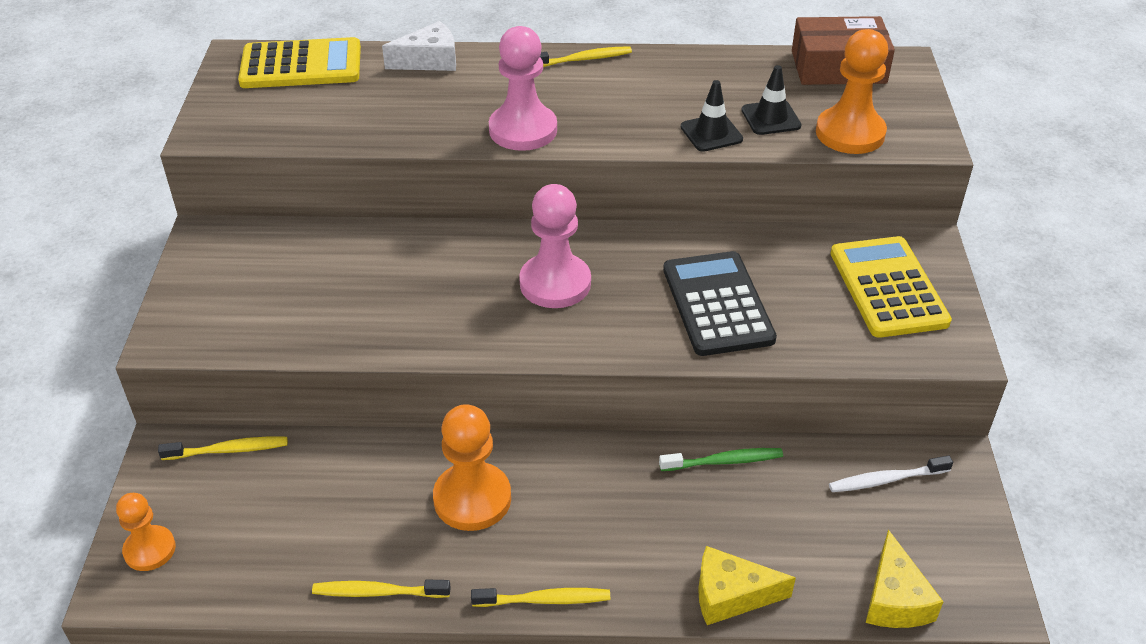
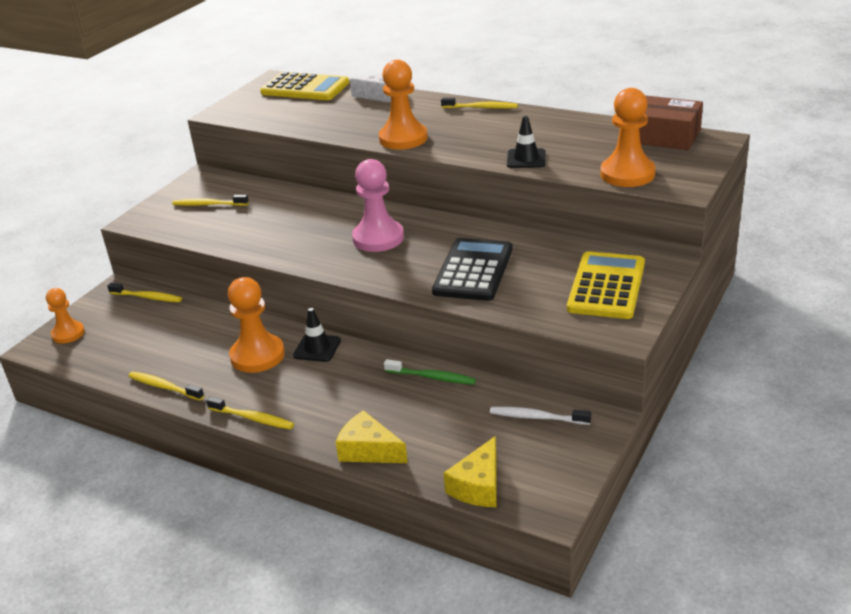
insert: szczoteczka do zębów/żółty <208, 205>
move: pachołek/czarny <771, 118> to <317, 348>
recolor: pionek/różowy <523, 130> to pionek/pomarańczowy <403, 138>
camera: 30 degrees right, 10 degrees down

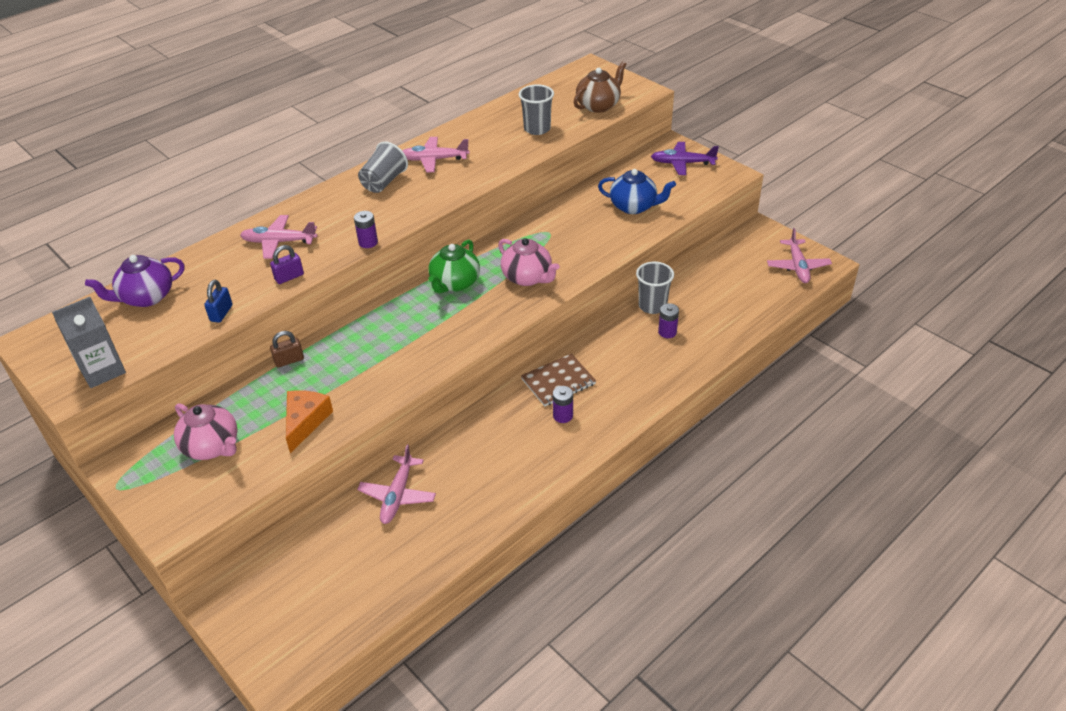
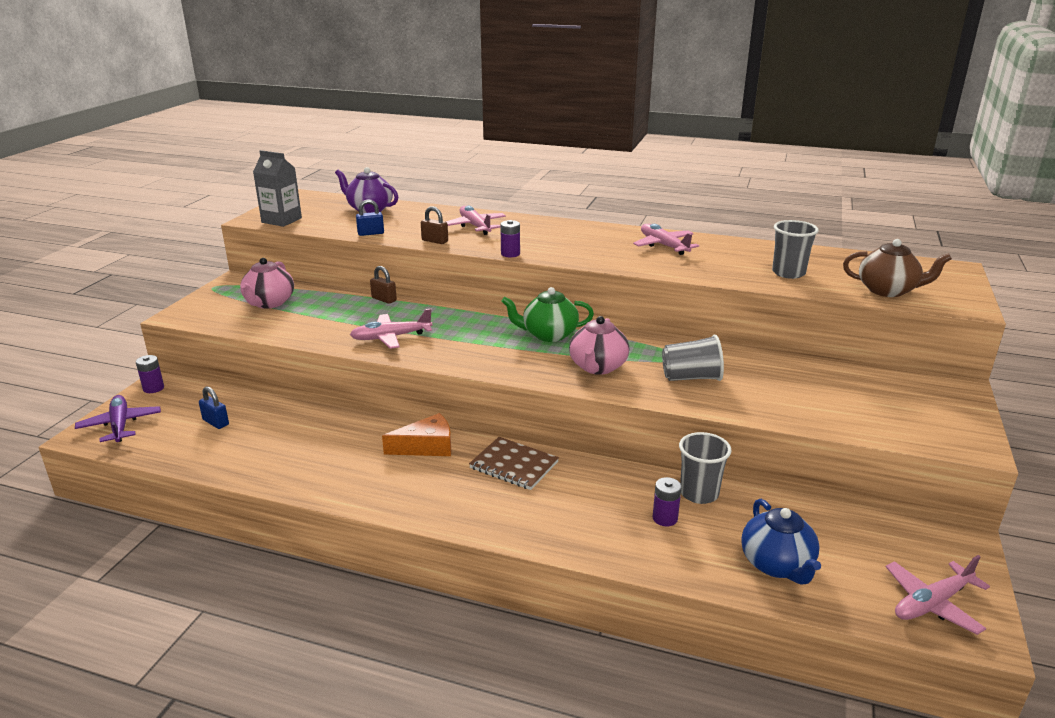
insert: kłódka/niebieski <216, 422>
move: szklanka/szary <384, 182> to <691, 378>; samolot/fioletowy <682, 163> to <120, 425>; imbryk/niebieski <634, 206> to <777, 565>; bateria/fioletowy <563, 416> to <153, 388>; ser/pomarańczowy <305, 422> to <427, 446>; samolot/różowy <398, 495> to <391, 337>
recolor: kłódka/fioletowy <289, 277> to kłódka/brązowy <435, 241>
camera: 60 degrees right, 15 degrees down

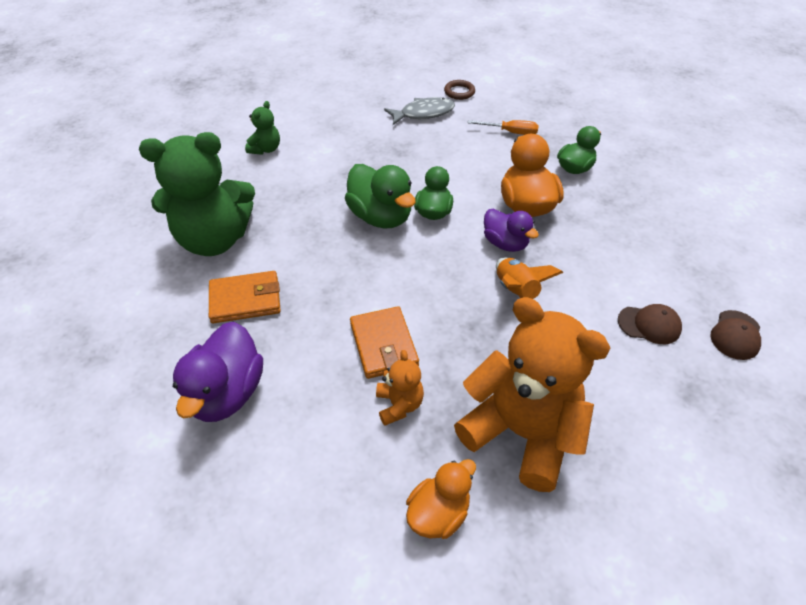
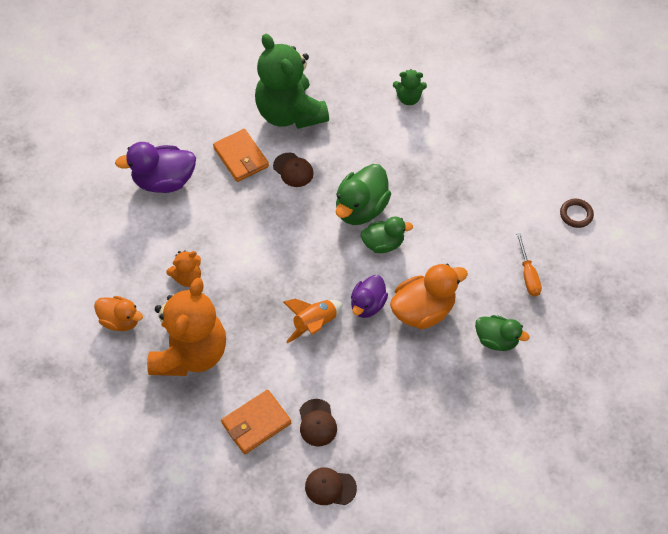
delete: ryba/szary <423, 113>
insert: czapka/brązowy <293, 170>
move: portfel/pomarańczowy <383, 345> to <256, 423>
camera: 70 degrees right, 10 degrees up

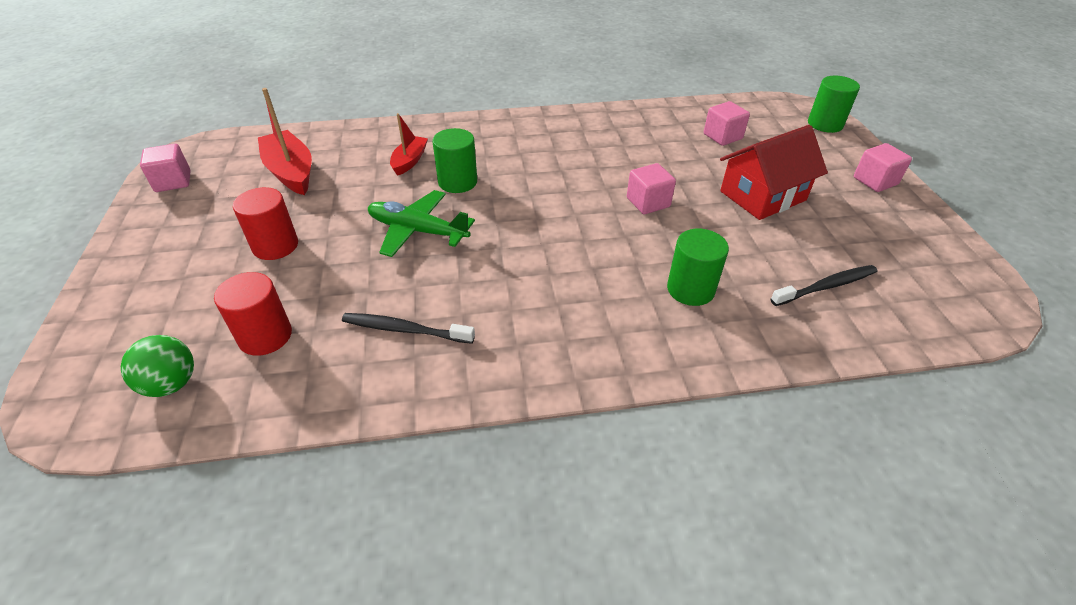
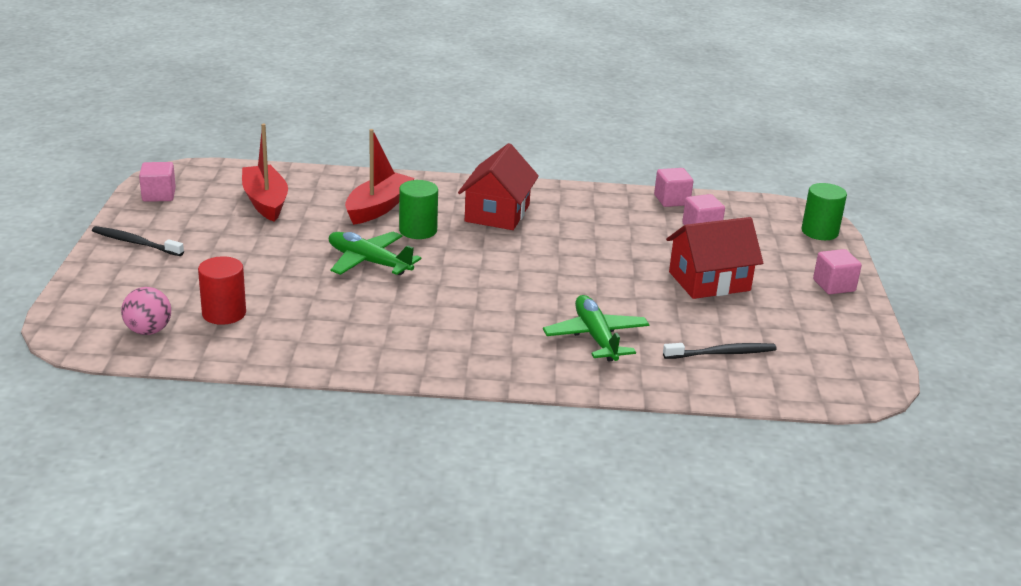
delete: walec/czerwony <275, 246>
insert: domek/czerwony <497, 213>
move: sześcian/różowy <648, 202> to <671, 200>; szczoteczka do zębów/czarny <405, 330> to <135, 243>
replace: walec/zielony <690, 289> to samolot/zielony <596, 337>
recolor: piłka/zielony <171, 384> to piłka/różowy <148, 331>
resize: łódka/czerwony <409, 161> = <378, 207> x1.64
camera: 10 degrees right, 15 degrees down

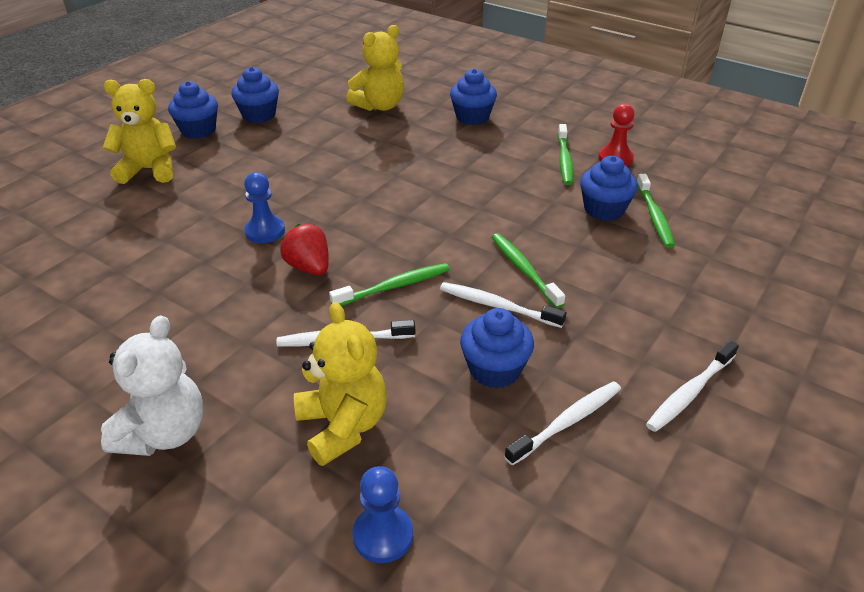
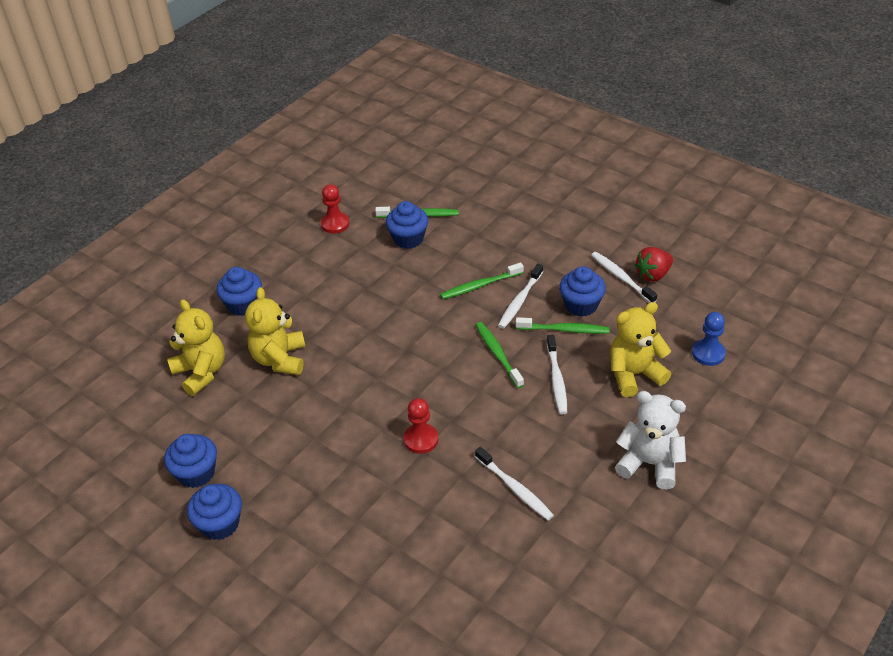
move: miś/żółty <149, 170> to <280, 359>; szczoteczka do zębów/zielony <564, 160> to <564, 330>; truskawka/czerwony <309, 267> to <653, 274>; szczoteczka do zębów/biały <689, 392> to <515, 488>
recolor: pionek/niebieski <265, 231> to pionek/czerwony <421, 439>
camera: 85 degrees left, 5 degrees up

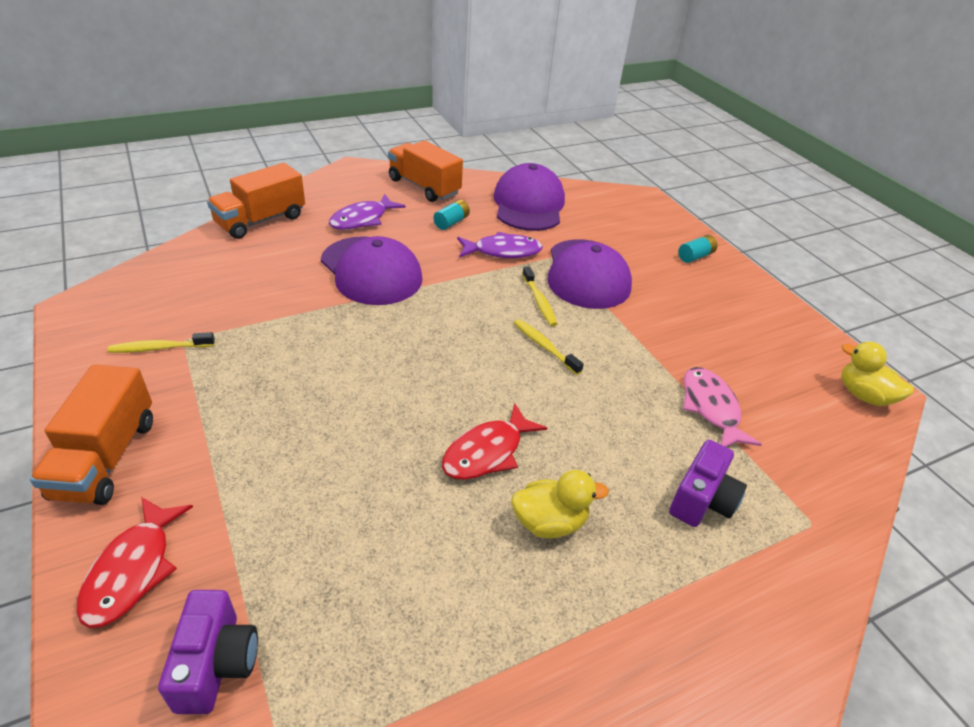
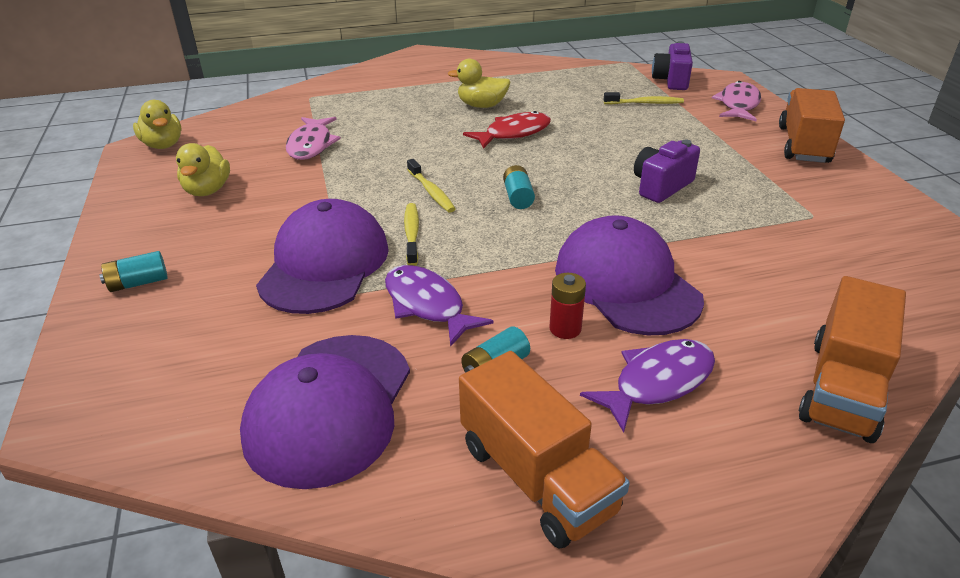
insert: kaczka/żółty <207, 190>; bateria/turkusowy <518, 197>; bateria/czerwony <565, 329>
move: szczoteczka do zębów/żółty <160, 348> to <645, 103>; aparat fotograficzny/fioletowy <702, 500> to <661, 186>
recolor: ryba/czerwony <133, 570> to ryba/różowy <738, 104>
rotate: ciężarówka/pomarańczowy <261, 220> = <842, 388> 150 degrees clockwise; ryba/fioletowy <503, 251> = <427, 305> 45 degrees clockwise
camera: 165 degrees left, 5 degrees down

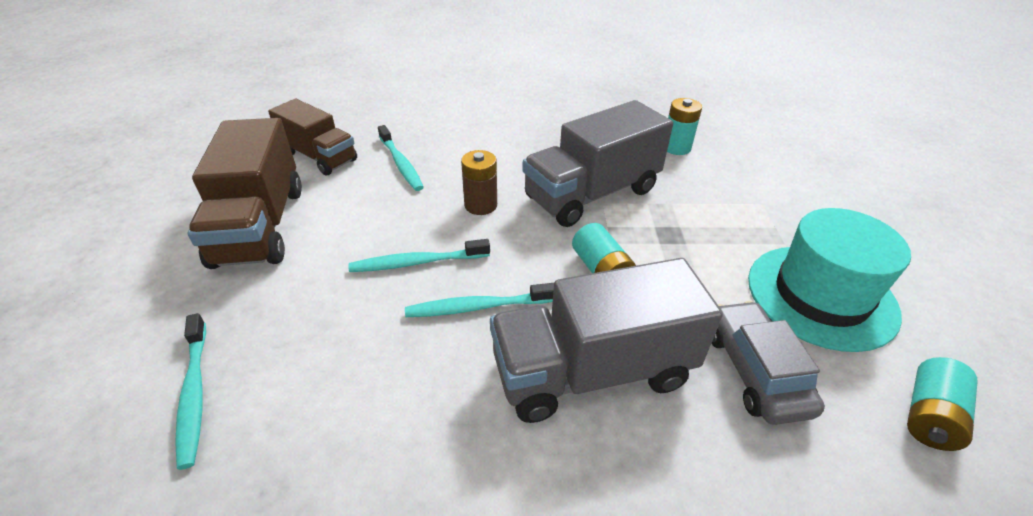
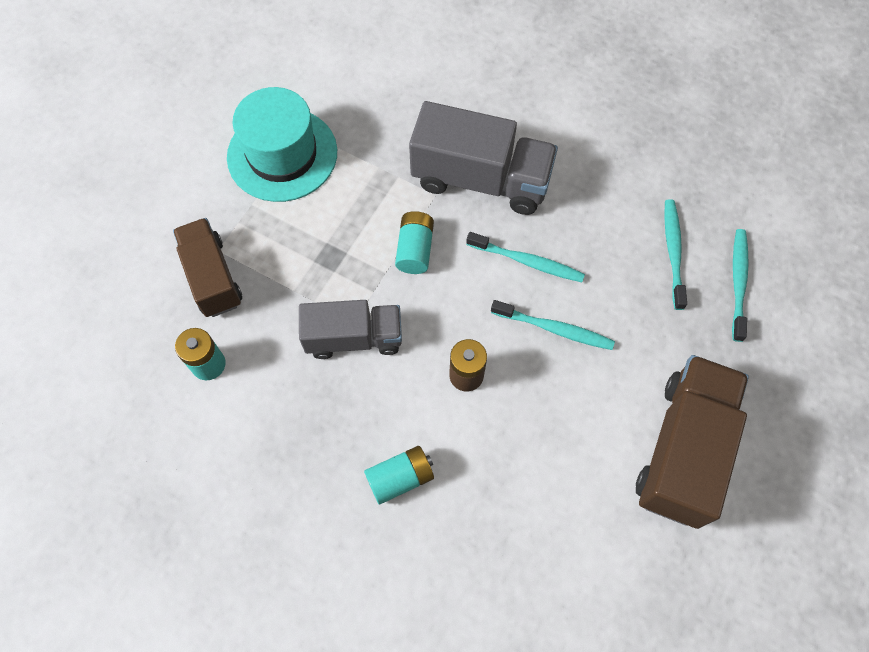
delete: samochód/szary <755, 371>
move: ciężarówka/brązowy <319, 157> to <212, 277>; szczoteczka do zębów/turkusowy <401, 164> to <673, 252>; bateria/turkusowy <929, 416> to <400, 478>
resize: ciężarówka/szary <592, 194> = <354, 338> x0.66
camera: 150 degrees left, 25 degrees up

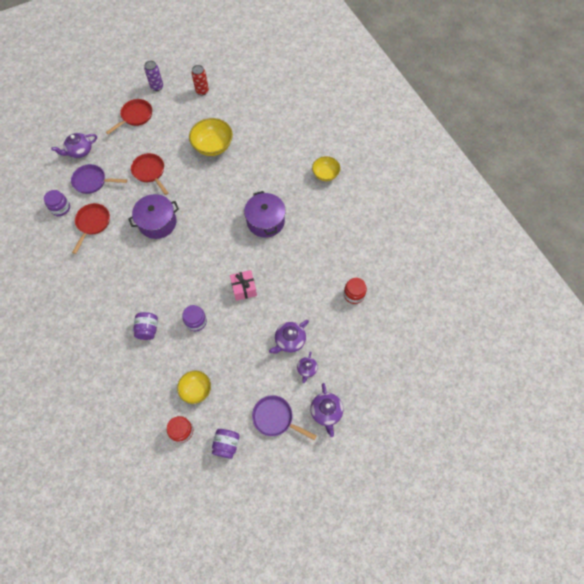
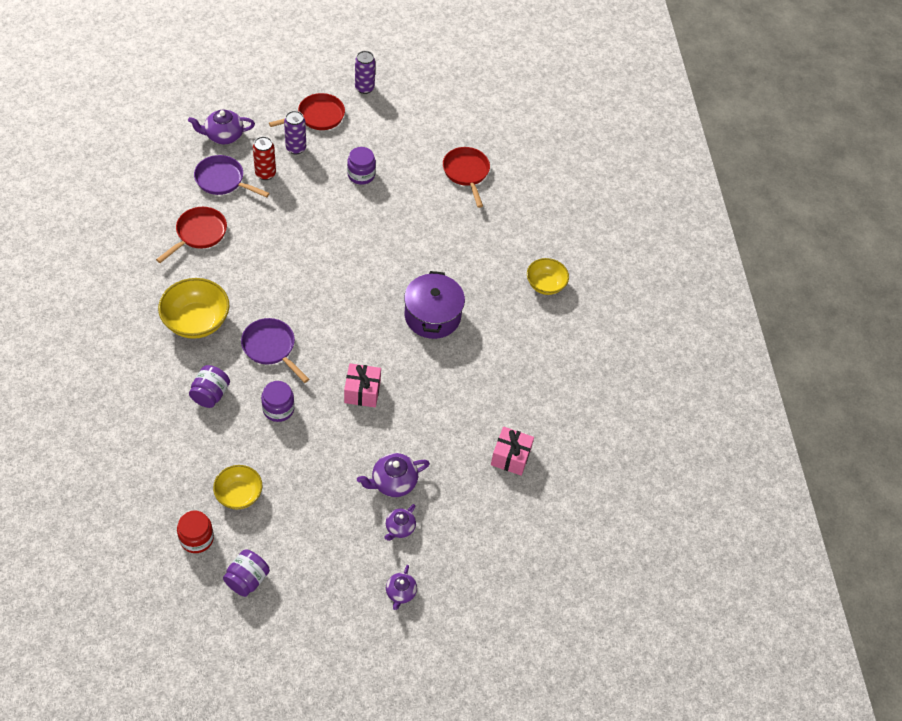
delete: garnek/fioletowy <157, 222>
insert: puszka/fioletowy <296, 148>
move: puszka/czerwony <202, 91> to <265, 174>; miska/żółty <213, 146> to <196, 321>; patelnia/czerwony <150, 172> to <466, 173>; słoik/fioletowy <60, 208> to <361, 175>; patelnia/fioletowy <275, 418> to <271, 348>
replace: słoik/czerwony <354, 294> to prezent/różowy <510, 457>
resize: imbryk/fioletowy <326, 412> = <400, 592> x0.65
camera: 15 degrees right, 10 degrees down

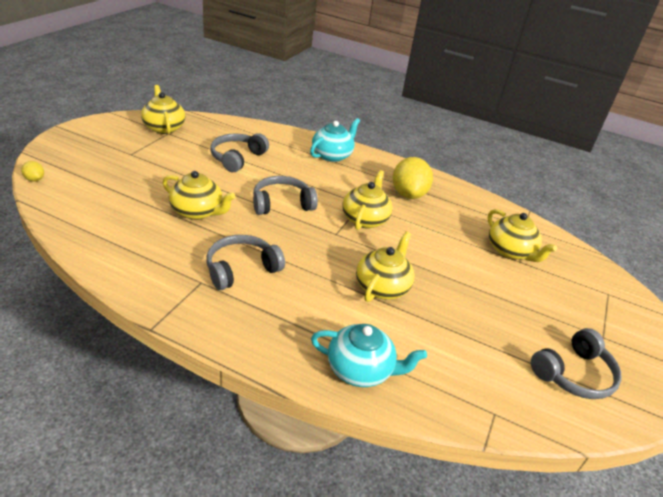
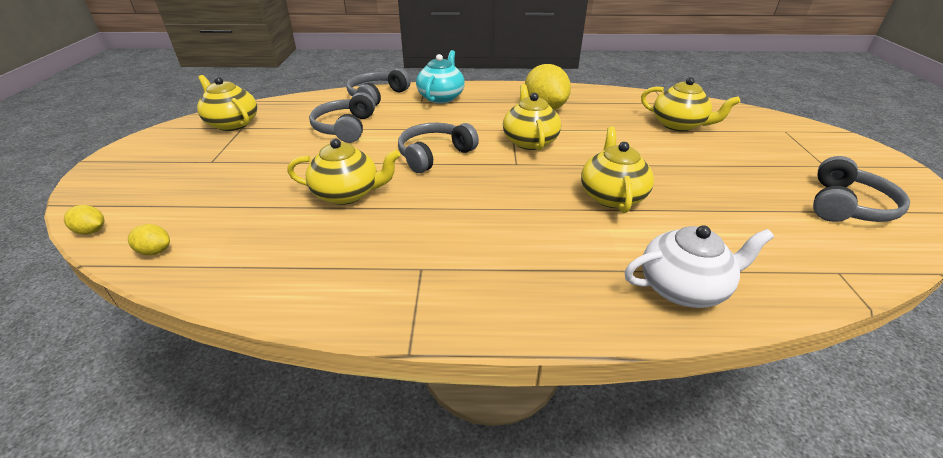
insert: cytryna/żółty <155, 251>
move: słuchawki/szary <241, 269> to <377, 96>
recolor: imbryk/turkusowy <361, 370> to imbryk/biały <683, 288>
camera: 20 degrees left, 0 degrees up

